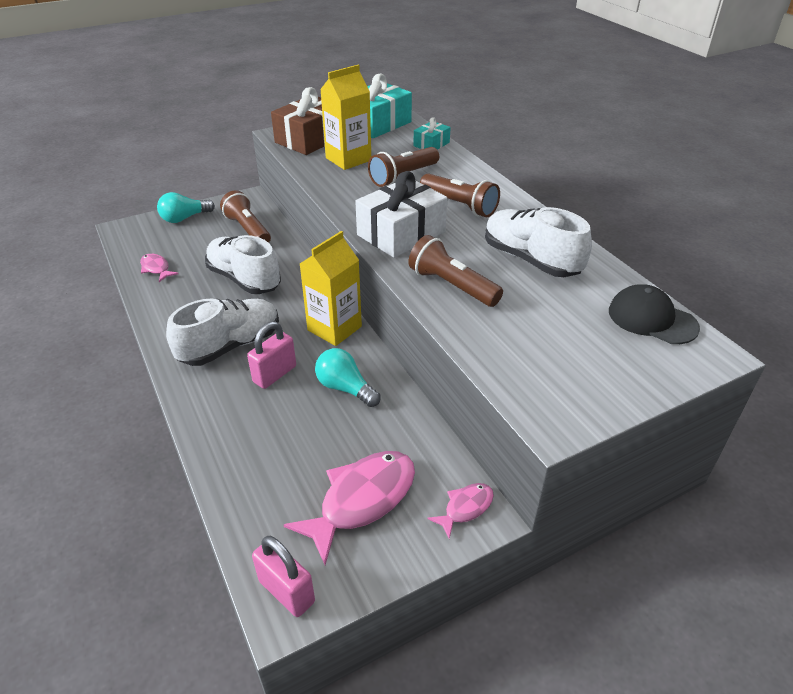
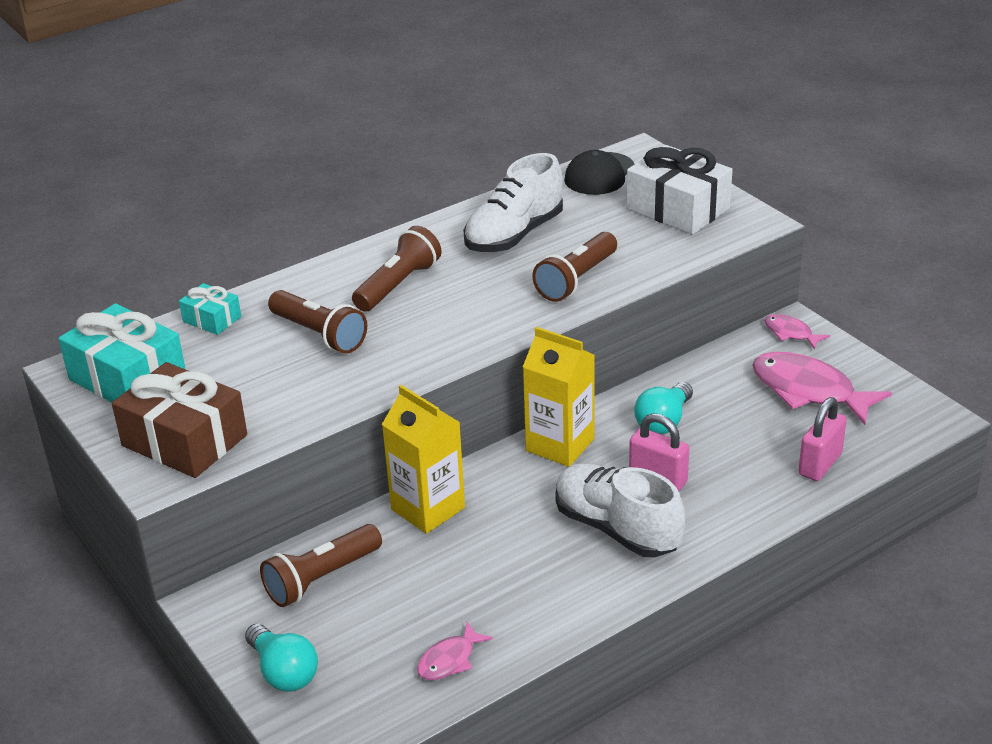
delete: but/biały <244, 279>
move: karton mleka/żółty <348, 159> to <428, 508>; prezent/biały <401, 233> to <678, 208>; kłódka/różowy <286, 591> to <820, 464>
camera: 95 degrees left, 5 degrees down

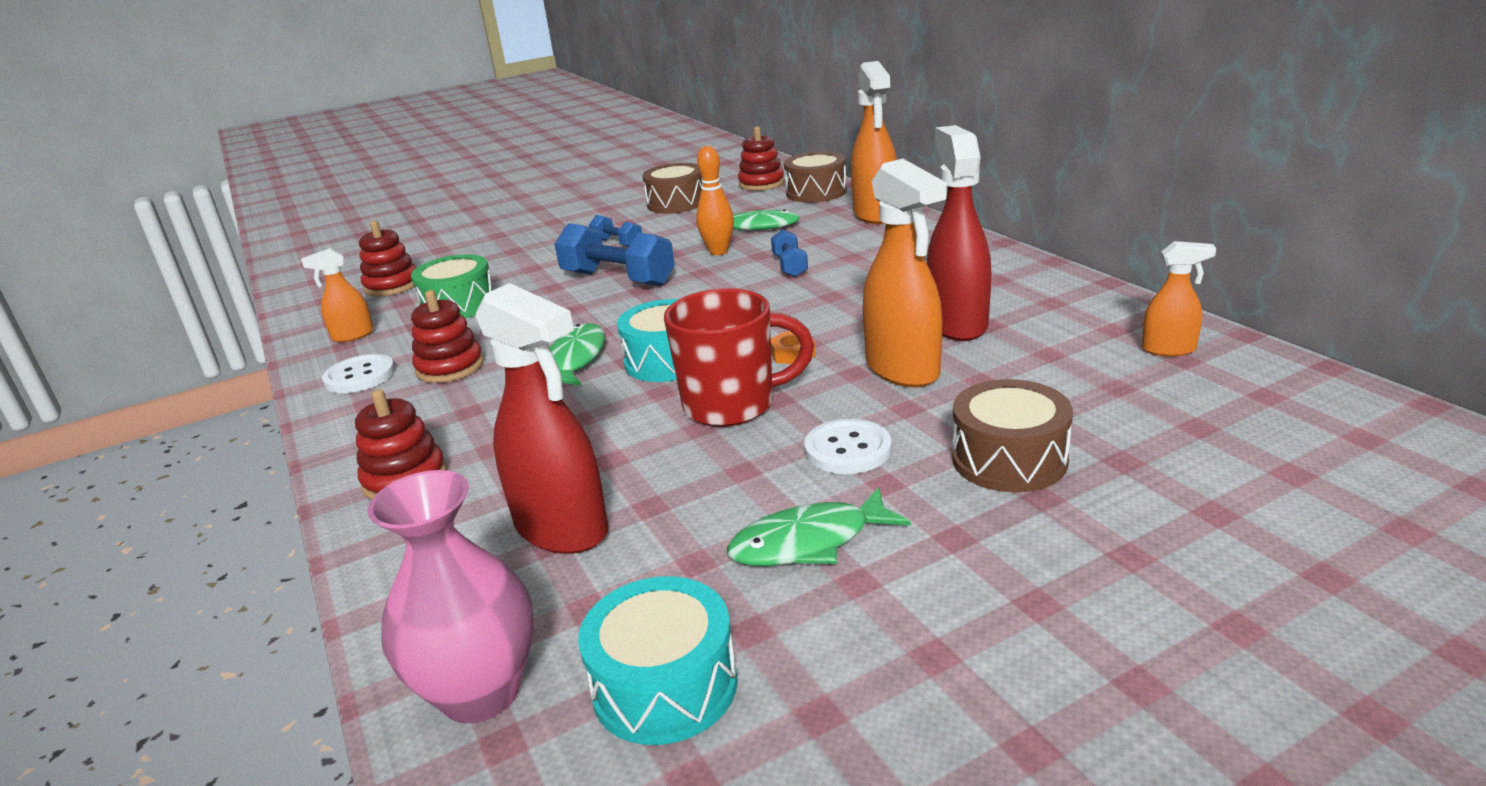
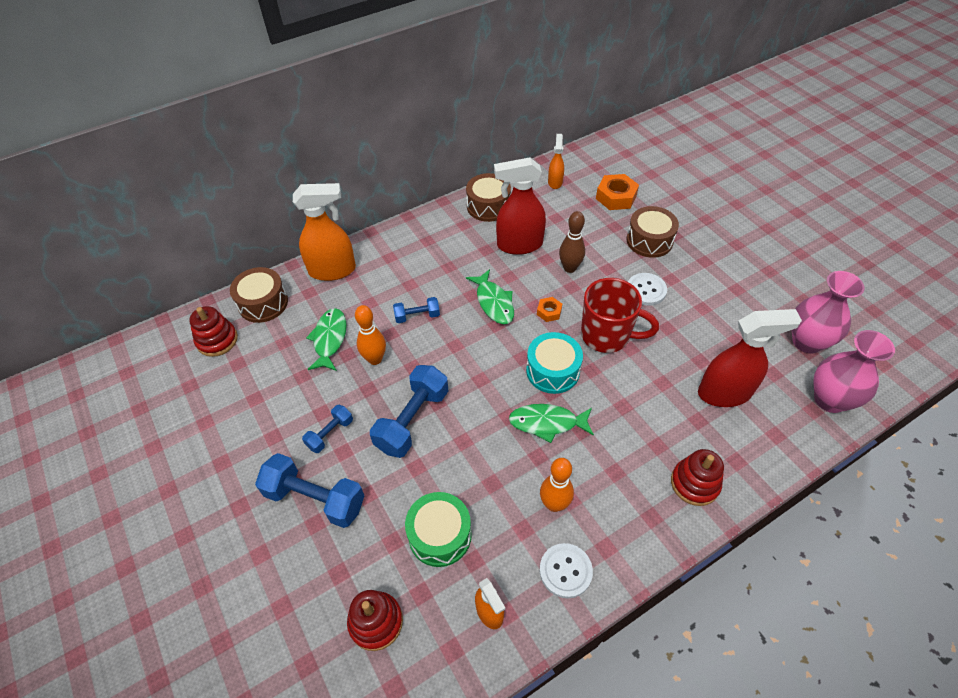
insert: nakrętka/pomarańczowy <616, 197>; hantel/niebieski <315, 499>
move: bęben/brązowy <676, 203> to <488, 206>; ryba/zielony <809, 542> to <494, 302>
replace: spryskiwacz/pomarańczowy <903, 369> to kręgiel/brązowy <569, 268>; zabawka nakładanka/czerwony <450, 367> to kręgiel/pomarańczowy <554, 504>; bęben/turkusowy <665, 686> to wazon/różowy <807, 342>
rotate: spryskiwacz/czerwony <562, 529> = <725, 393> 45 degrees clockwise; kubek/czerwony <732, 405> = <606, 335> 120 degrees clockwise
camera: 95 degrees left, 25 degrees up

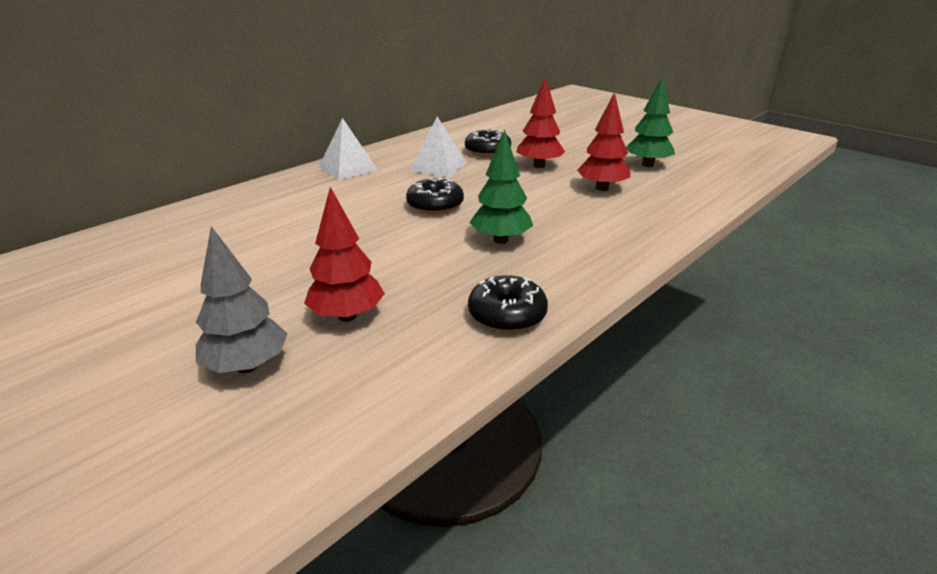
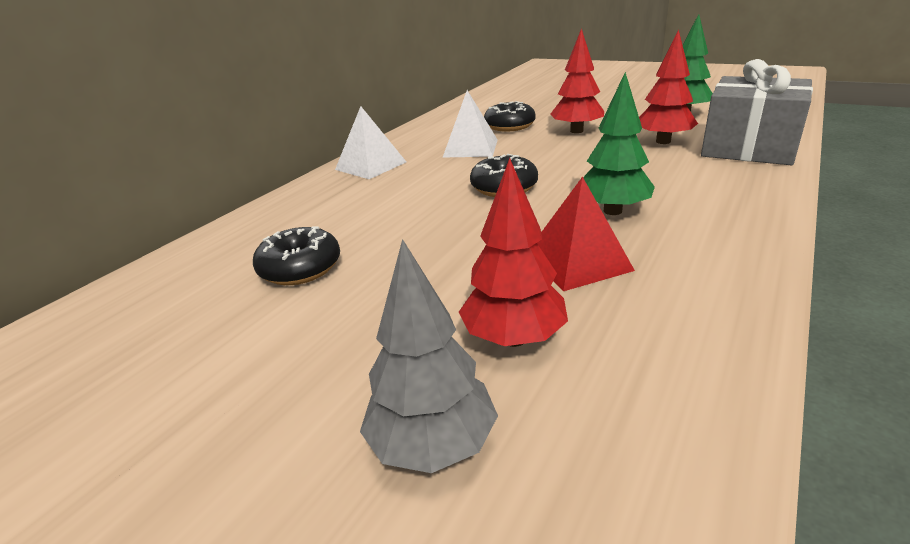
insert: prezent/szary <749, 148>; piramida/czerwony <577, 261>
move: donut/czarny <507, 315> to <300, 268>
camera: 10 degrees left, 0 degrees up

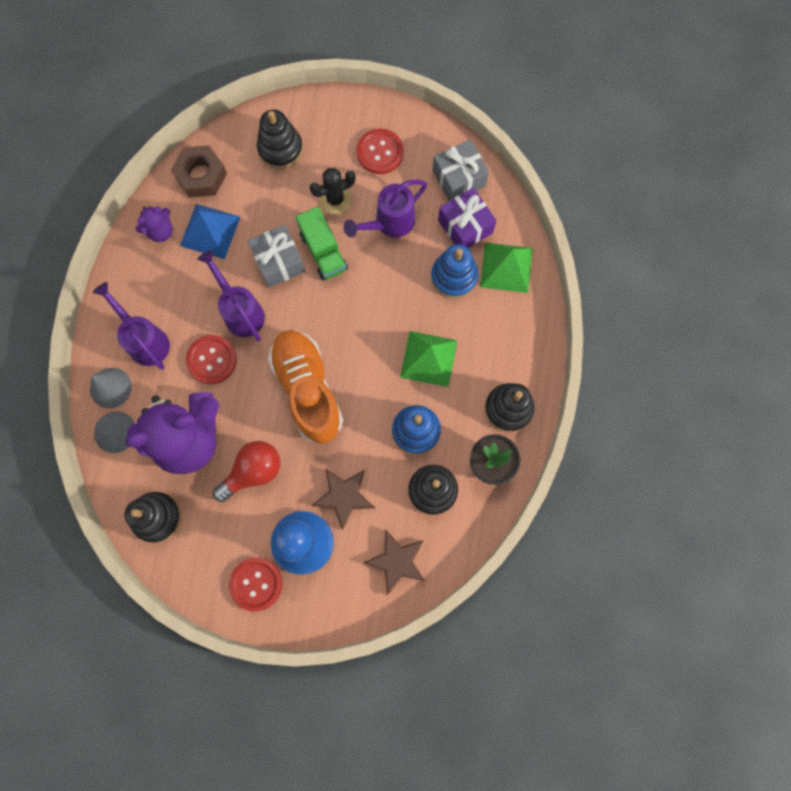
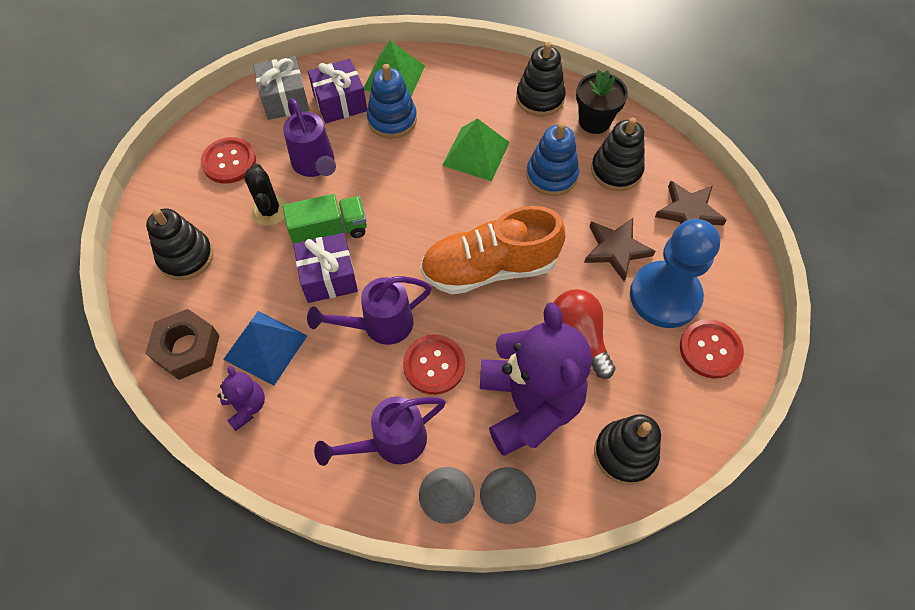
recolor: prezent/szary <279, 262> to prezent/fioletowy <329, 277>
camera: 80 degrees left, 15 degrees down

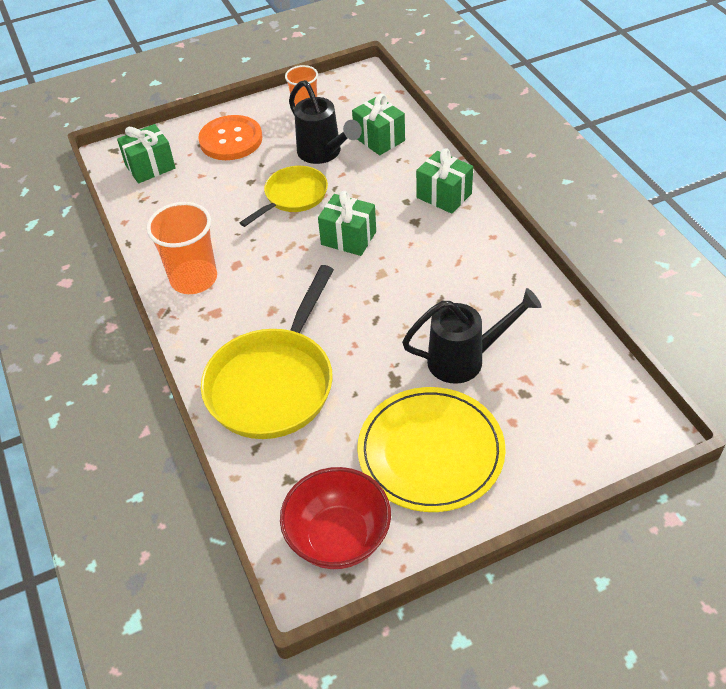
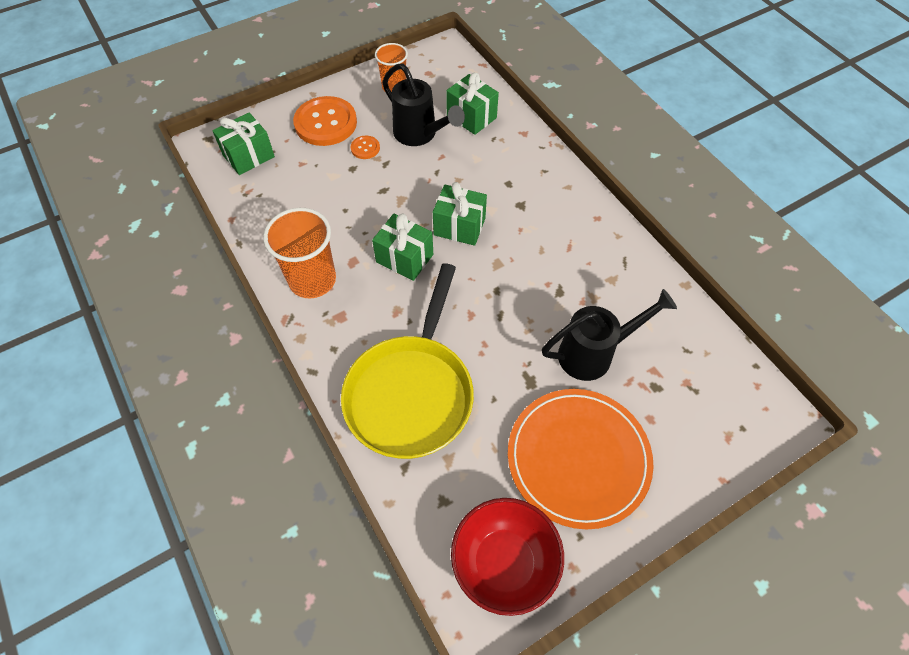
delete: patelnia/żółty <293, 197>
insert: guzik/pomarańczowy <365, 148>
move: prezent/zielony <444, 195> to <404, 258>
recolor: talerz/żółty <430, 452> to talerz/pomarańczowy <578, 458>
camera: 10 degrees left, 10 degrees up

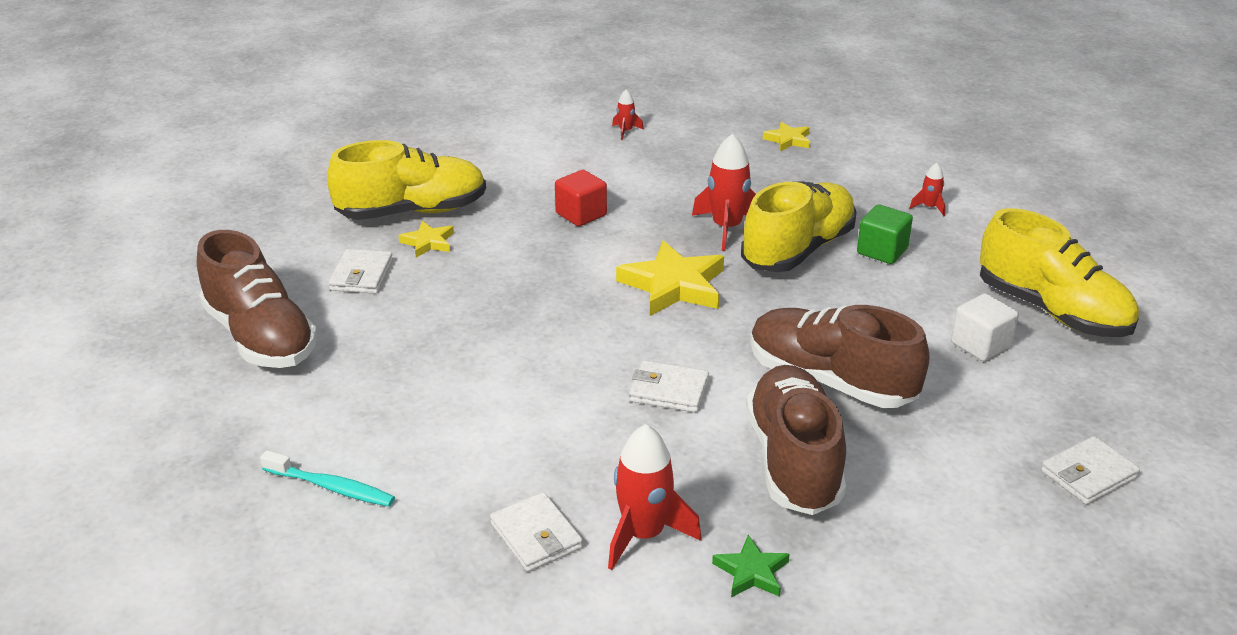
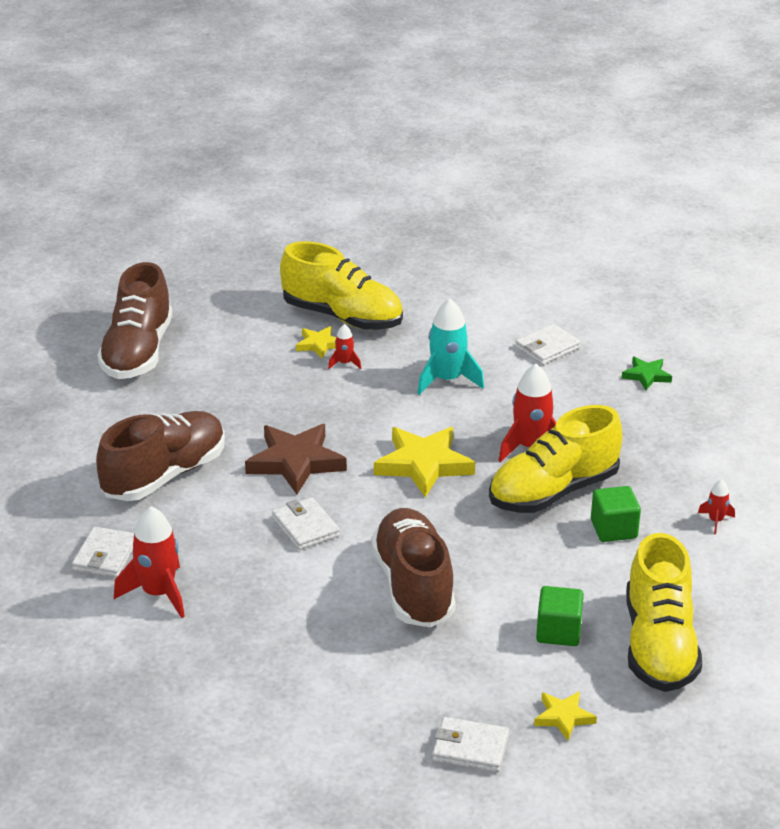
delete: szczoteczka do zębów/turkusowy <331, 487>
insert: gwiazda/brązowy <295, 462>
move: rakieta/czerwony <626, 131> to <344, 363>; gwiazda/żółty <788, 140> to <563, 717>; portfel/biały <361, 275> to <547, 348>; but/brązowy <793, 460> to <164, 475>; gwiazda/zielony <751, 572> to <646, 376>
replace: sześcian/czerwony <581, 214> to rakieta/turkusowy <447, 380>
recolor: sześcian/biały <980, 345> to sześcian/zielony <558, 632>
rotate: but/żółty <798, 250> = <553, 492> 150 degrees clockwise
camera: 45 degrees right, 0 degrees up

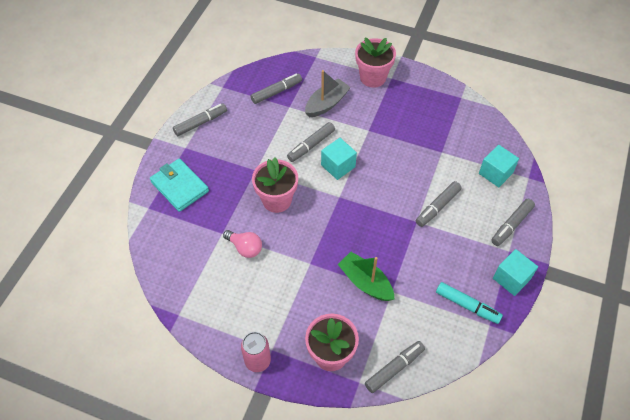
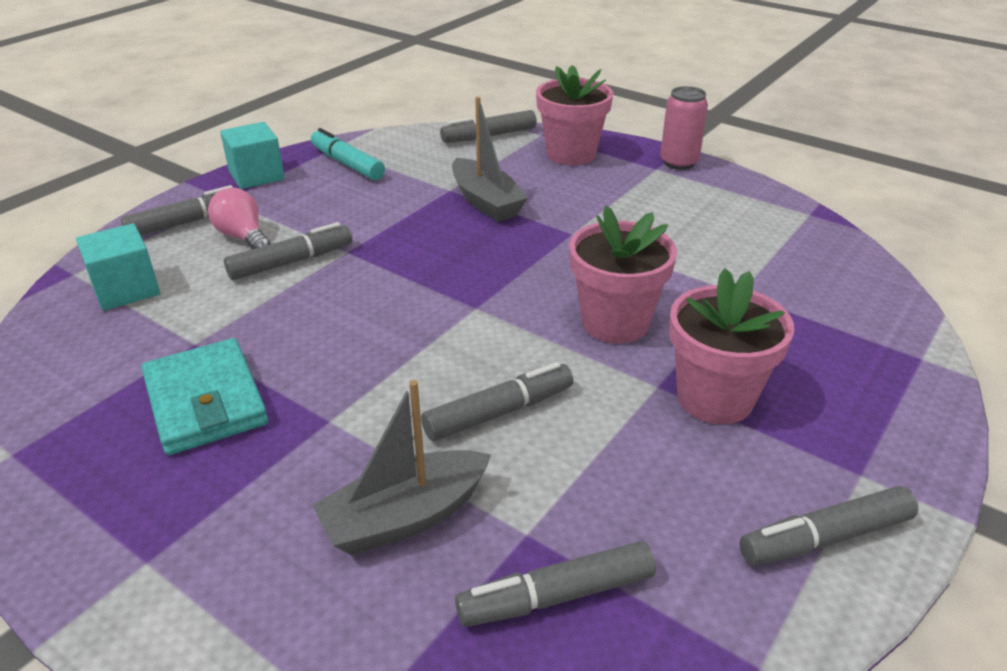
delete: sześcian/turkusowy <338, 166>
move: doniczka/różowy <373, 77> to <715, 398>; portfel/turkusowy <179, 187> to <206, 401>; żarówka/różowy <245, 248> to <243, 237>
recolor: łódka/zielony <365, 282> to łódka/szary <486, 202>
camera: 165 degrees left, 20 degrees down

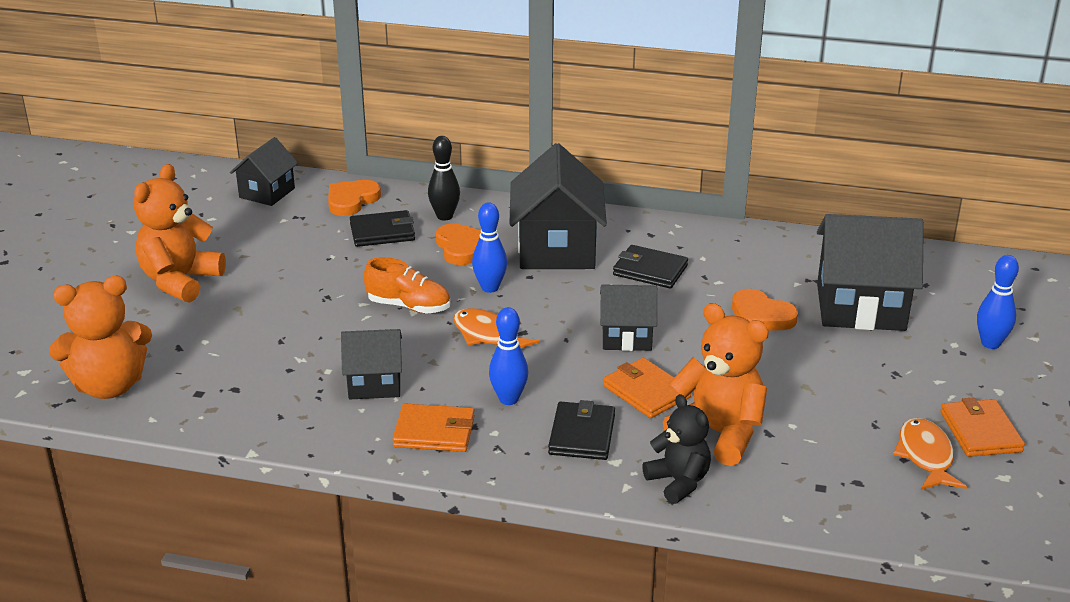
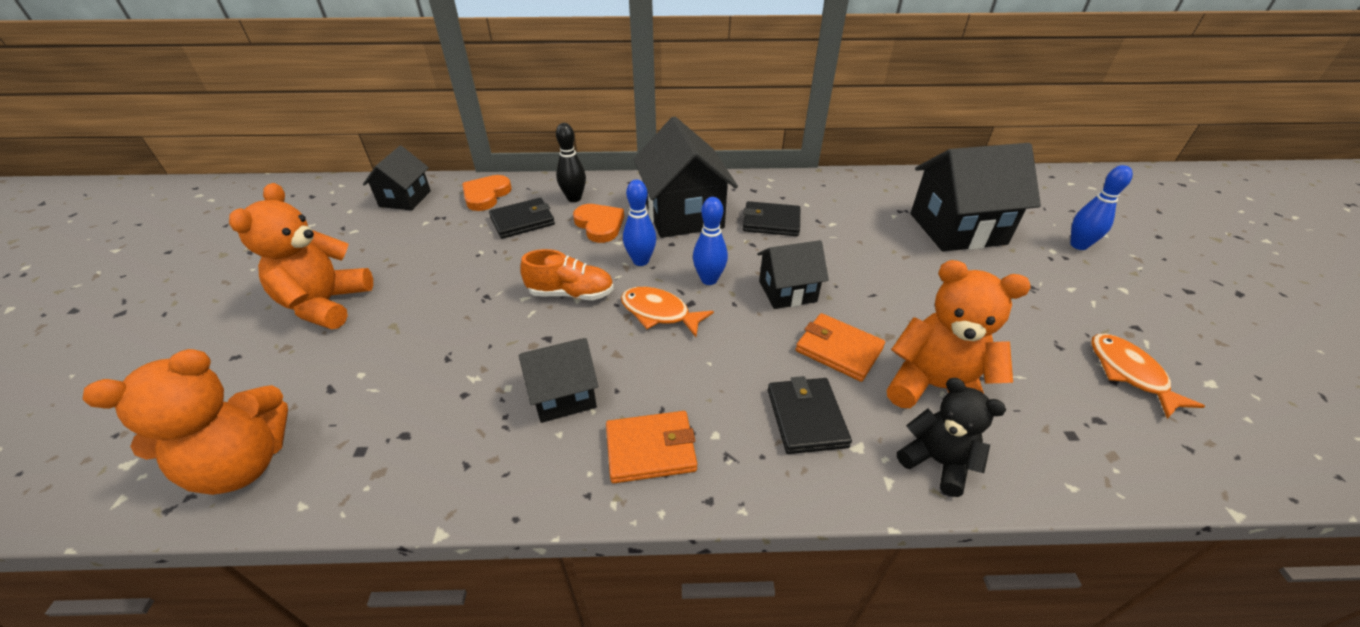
delete: serce/pomarańczowy <761, 316>; portfel/pomarańczowy <980, 432>
move: kręgiel/niebieski <508, 399> to <709, 279>
camera: 15 degrees left, 10 degrees up

